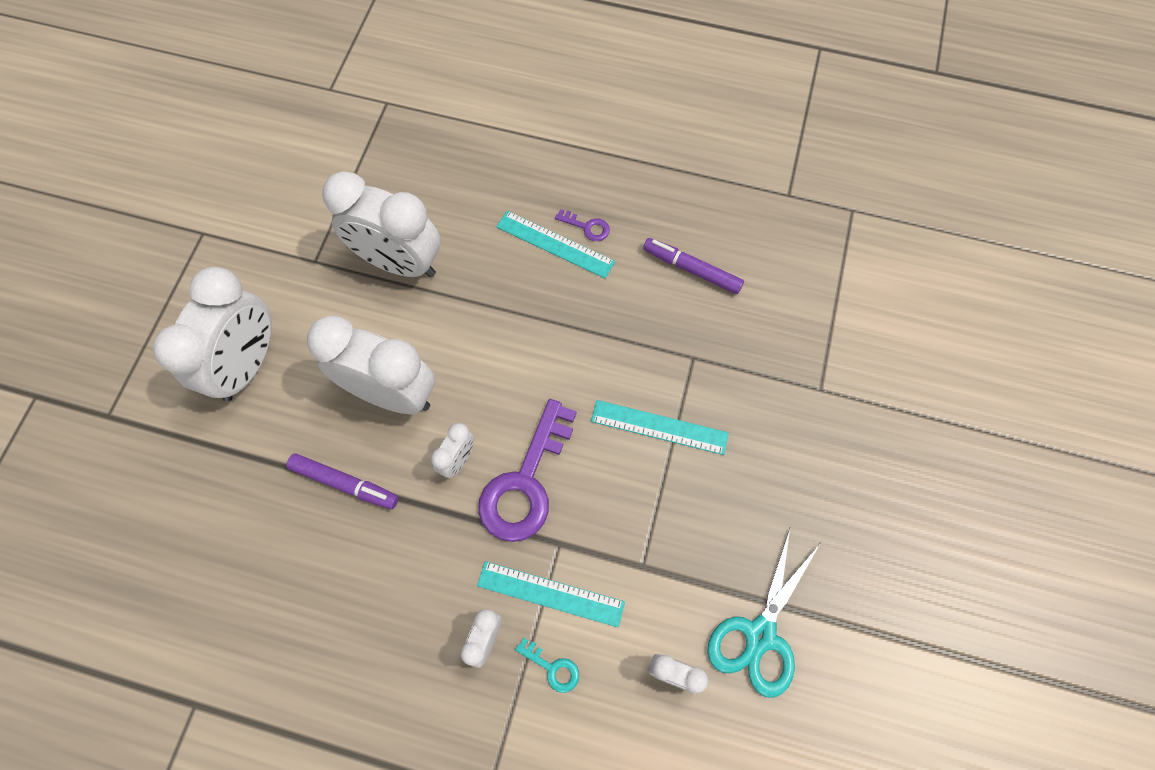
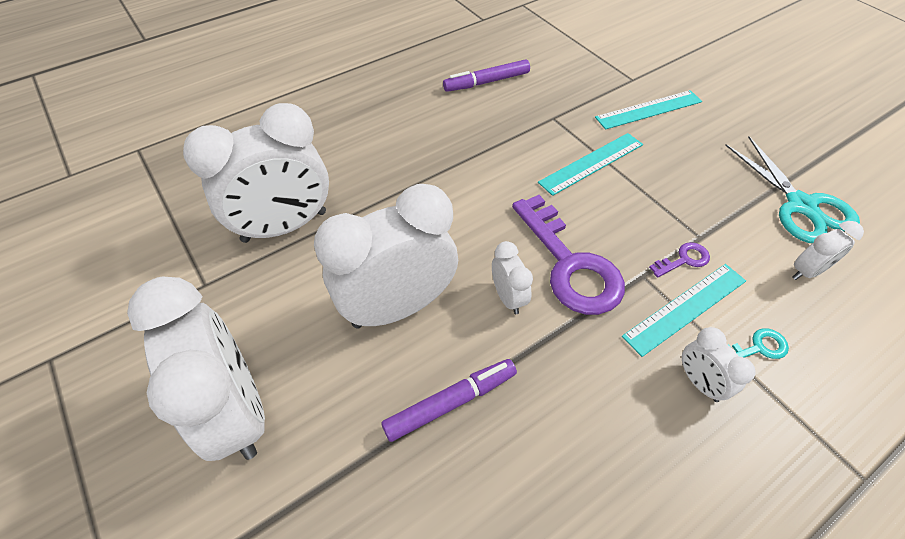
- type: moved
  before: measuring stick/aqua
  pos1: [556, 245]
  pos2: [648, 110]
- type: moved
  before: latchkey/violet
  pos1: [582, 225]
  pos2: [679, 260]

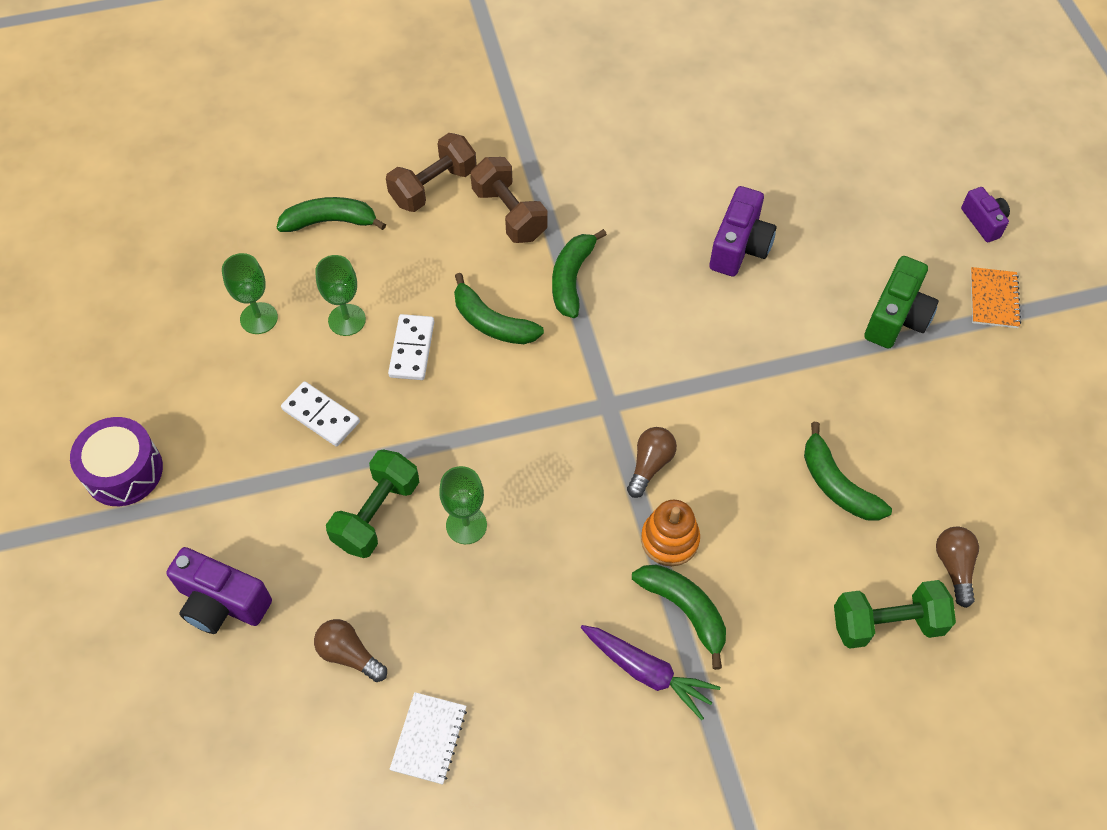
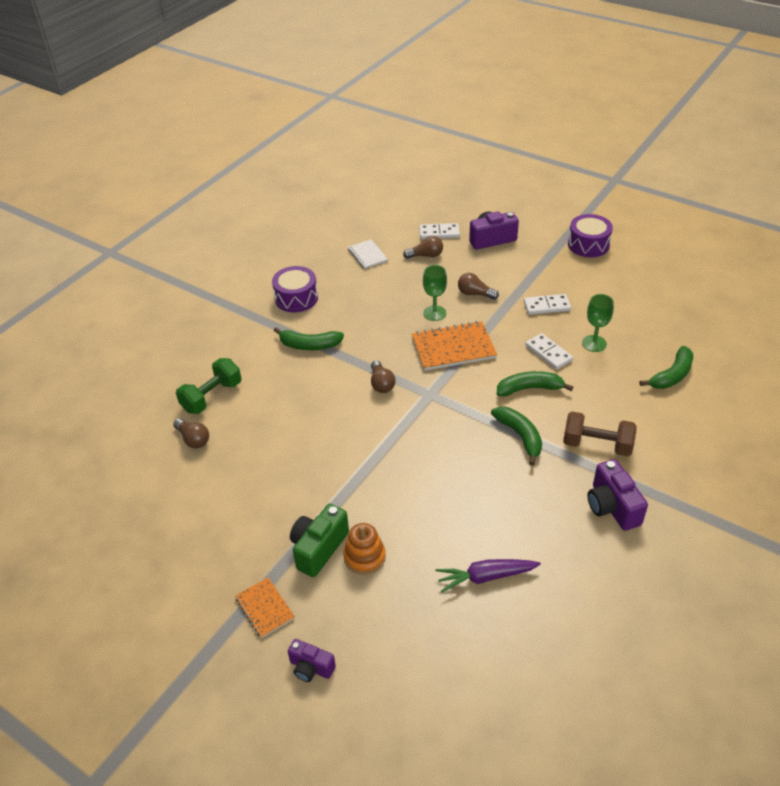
- type: added
  after: drum/violet
  pos2: [295, 289]
- type: turned
  before: photo camera/leaf-green
  pos1: [901, 302]
  pos2: [319, 540]
  turn: 45
- type: moved
  before: ring stacker/bright orange
  pos1: [670, 533]
  pos2: [364, 549]
- type: added
  after: notebook/bright orange
  pos2: [454, 346]
- type: added
  after: domino/white
  pos2: [439, 231]
- type: moved
  before: carrot/violet
  pos1: [650, 672]
  pos2: [488, 575]
- type: replaced
  before: dumbbell/leaf-green
  after: light bulb/russet
  pos1: [372, 503]
  pos2: [478, 286]
- type: moved
  before: photo camera/violet
  pos1: [742, 231]
  pos2: [617, 495]
- type: removed
  before: chalice/leaf-green
  pos1: [250, 293]
- type: removed
  before: dumbbell/russet
  pos1: [431, 172]
- type: removed
  before: banana fruit/leaf-green
  pos1: [848, 471]

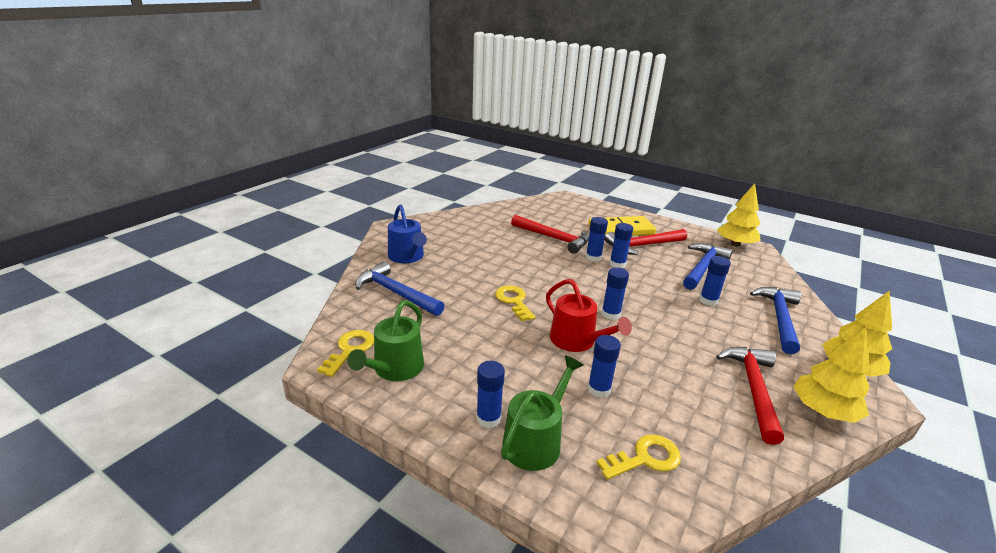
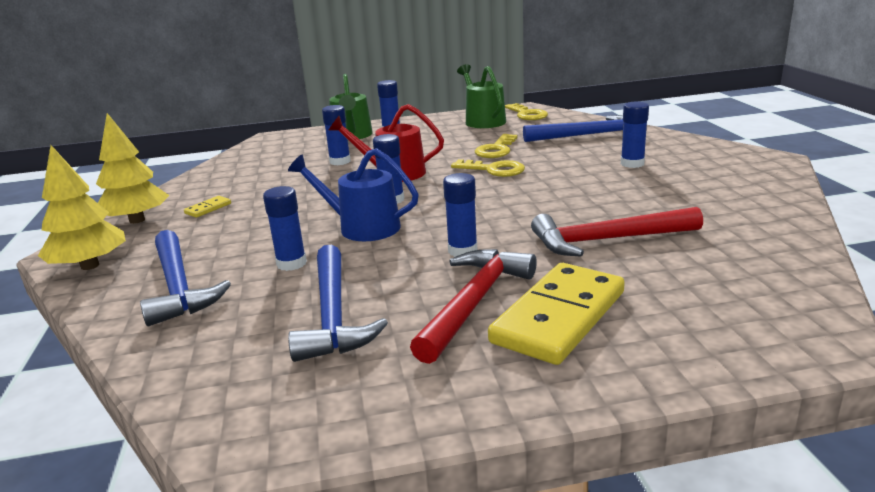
- type: replaced
  before: carpenter's hammer/scarlet
  after: domino/bright yellow
  pos1: [750, 396]
  pos2: [207, 207]
- type: moved
  before: watering can/royal blue
  pos1: [407, 234]
  pos2: [353, 194]
- type: moved
  before: latchkey/bright yellow
  pos1: [639, 457]
  pos2: [496, 146]
- type: moved
  before: glue stick/royal blue
  pos1: [597, 239]
  pos2: [635, 135]
- type: removed
  before: tree/bright yellow
  pos1: [739, 215]

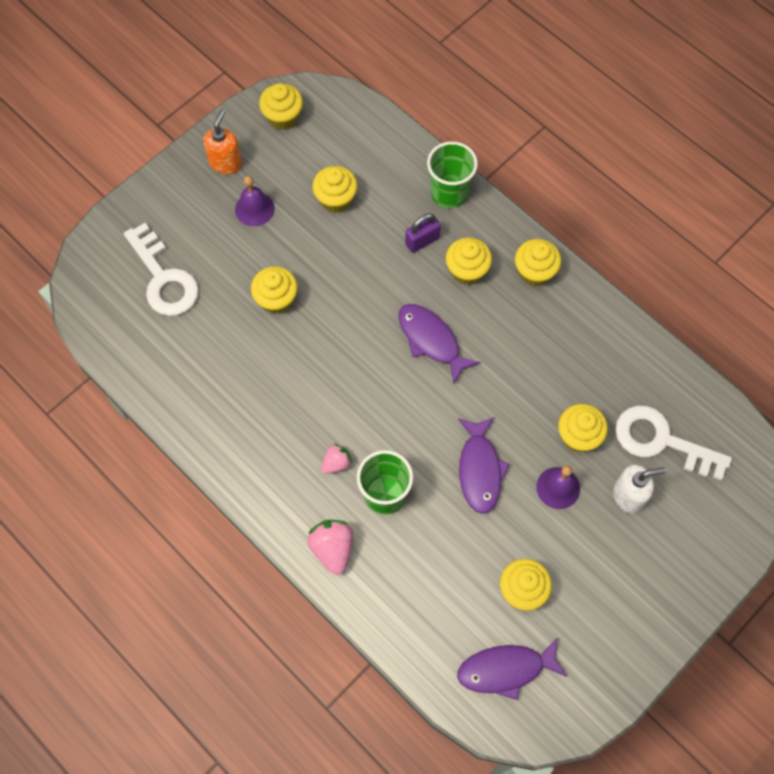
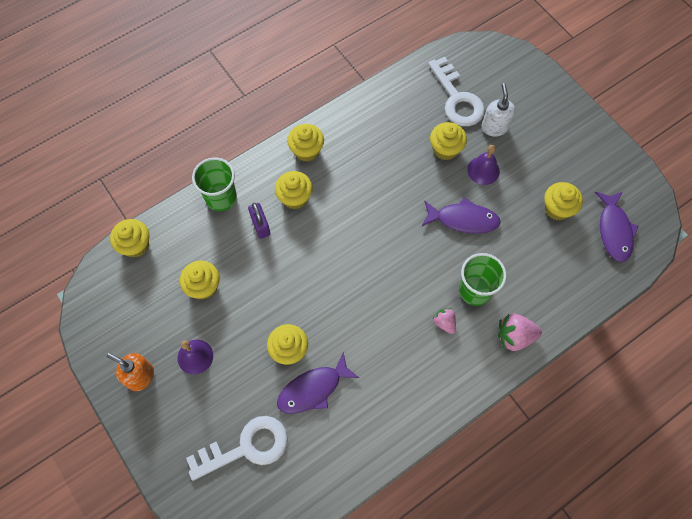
- type: moved
  before: cupcake/bright yellow
  pos1: [281, 106]
  pos2: [129, 238]
- type: moved
  before: fish/violet
  pos1: [439, 344]
  pos2: [318, 383]
- type: turned
  before: latchkey/white
  pos1: [673, 443]
  pos2: [456, 91]
  turn: -60

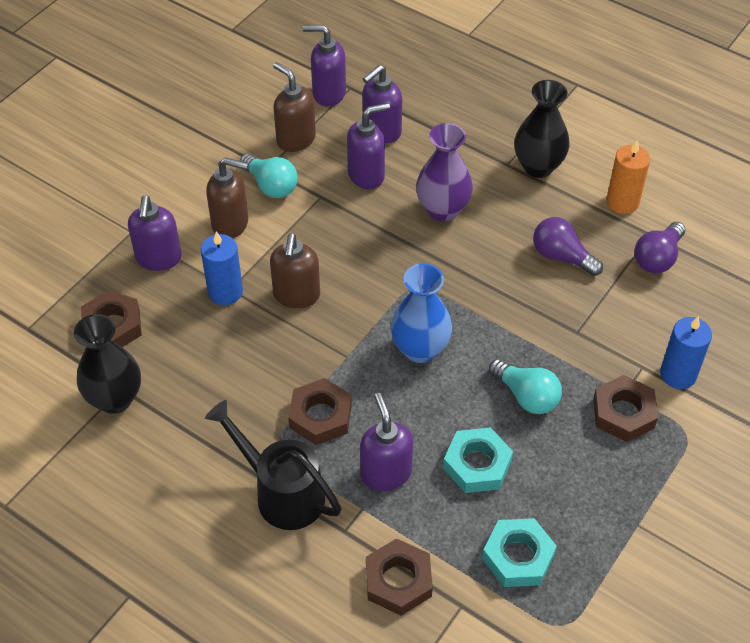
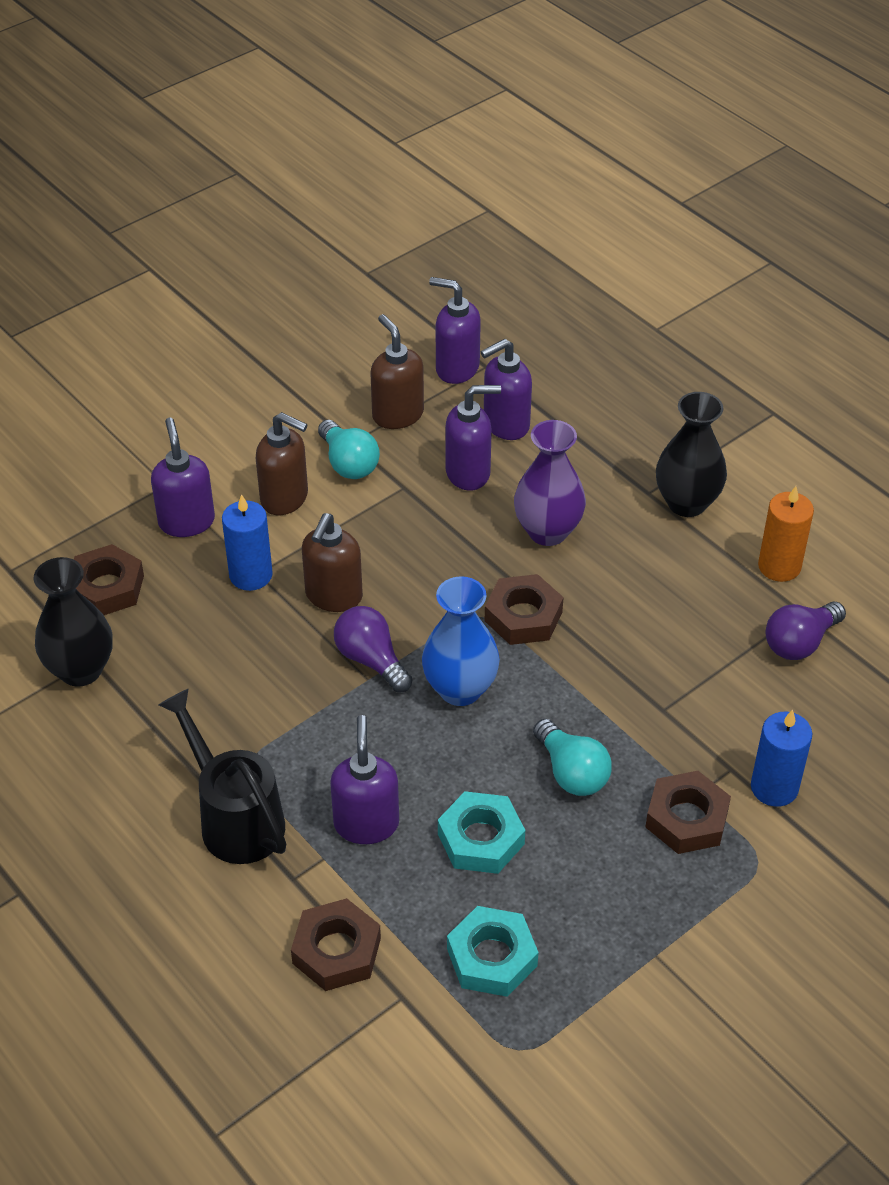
- type: turned
  before: soap dispenser/violet
  pos1: [155, 233]
  pos2: [183, 477]
  turn: 150
- type: moved
  before: light bulb/violet
  pos1: [568, 246]
  pos2: [373, 649]
- type: moved
  before: hex nut/russet
  pos1: [320, 411]
  pos2: [524, 609]

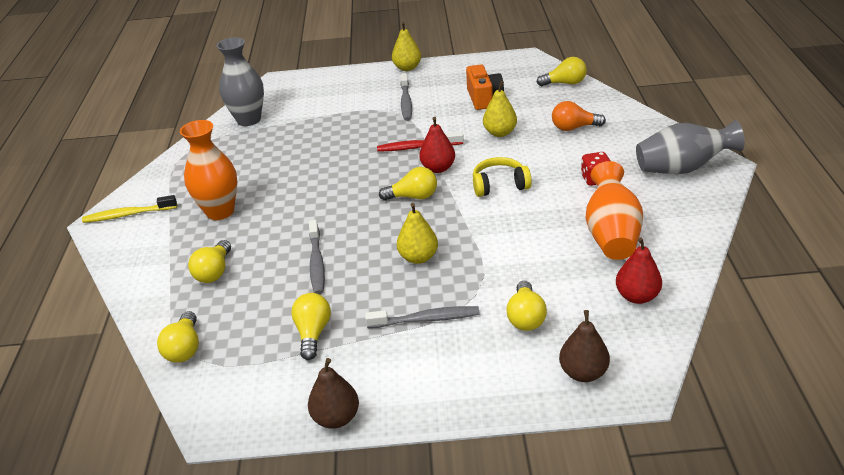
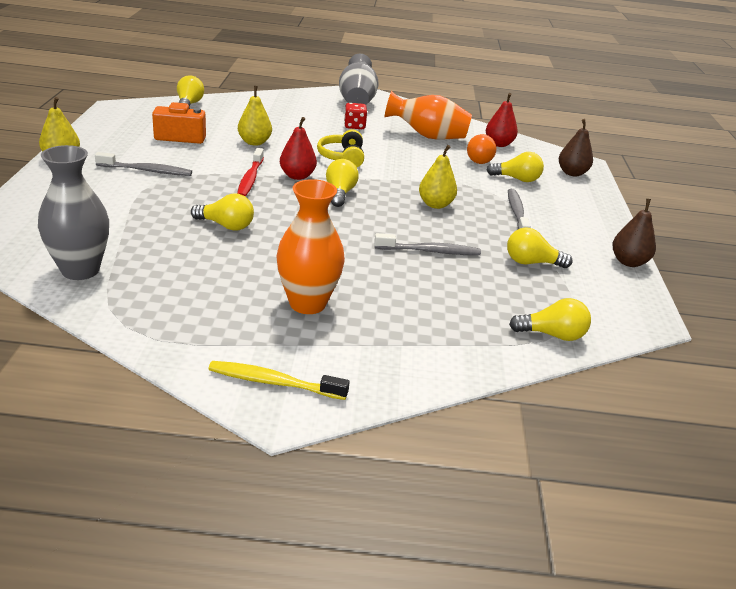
- type: moved
  before: light bulb/bright yellow
  pos1: [209, 261]
  pos2: [222, 212]
- type: turned
  before: tooth brush/bright yellow
  pos1: [129, 209]
  pos2: [279, 380]
  turn: 105
- type: moved
  before: light bulb/bright orange
  pos1: [579, 116]
  pos2: [481, 149]

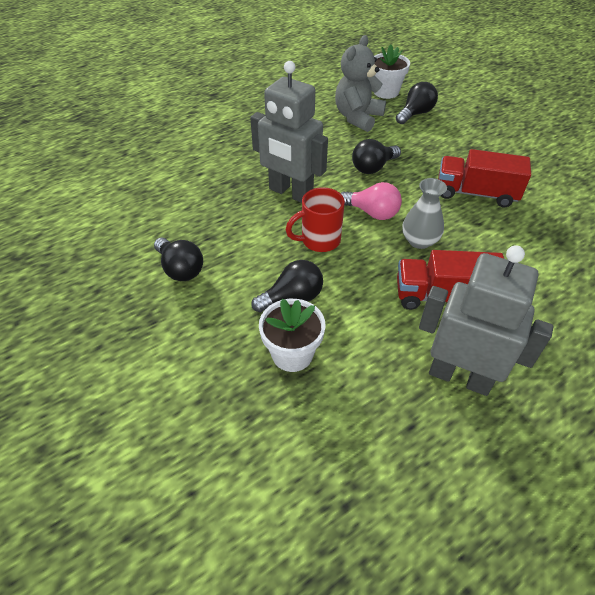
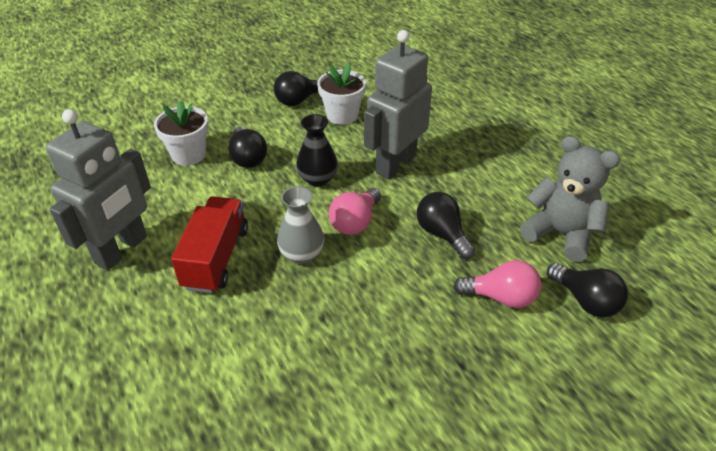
- type: replaced
  before: coffee mug/scarlet
  after: tall vase/jet-black
  pos1: [315, 219]
  pos2: [317, 150]
- type: moved
  before: plant pot/white
  pos1: [392, 71]
  pos2: [341, 94]
- type: added
  after: light bulb/rosy
  pos2: [497, 284]
- type: removed
  before: toy truck/scarlet
  pos1: [484, 178]

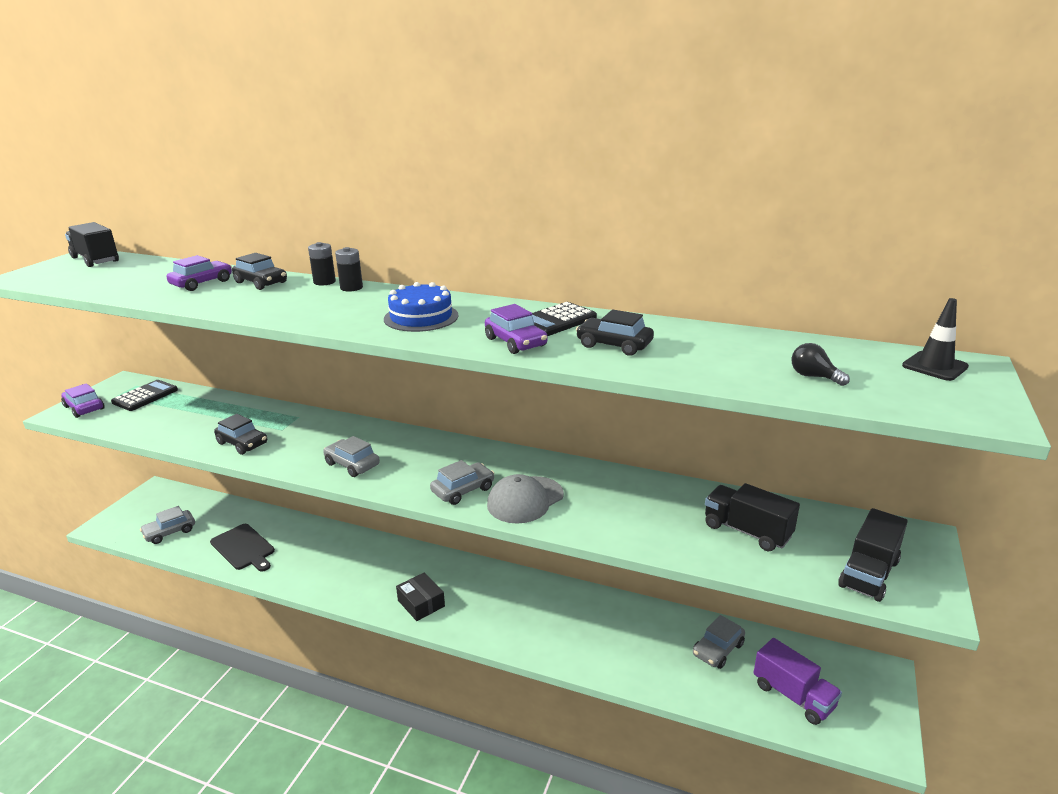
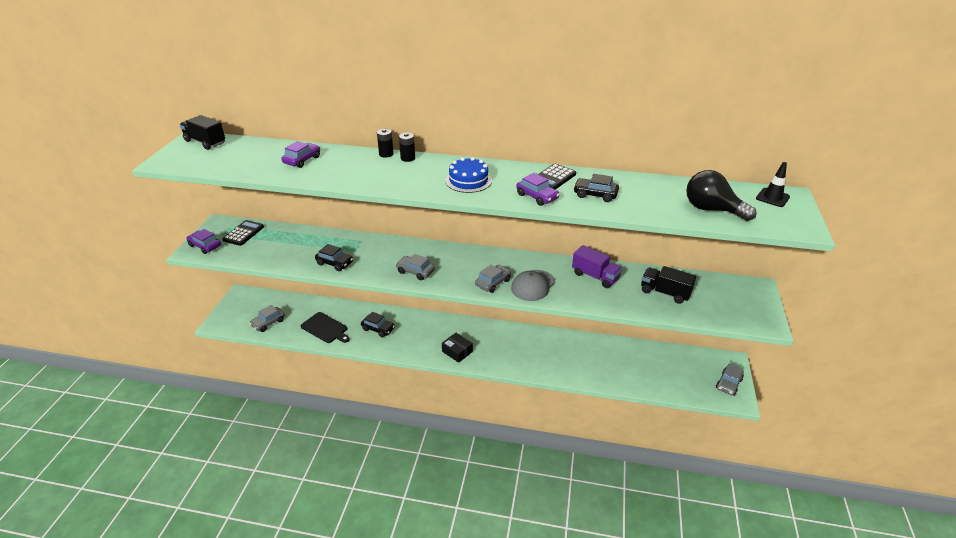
- type: moved
  before: car/jet-black
  pos1: [259, 271]
  pos2: [378, 325]
- type: moved
  before: toy truck/violet
  pos1: [797, 681]
  pos2: [597, 266]
- type: resized
  before: light bulb/jet-black
  pos1: [820, 364]
  pos2: [721, 195]
  scale: 2.13
- type: moved
  before: car/gray
  pos1: [719, 642]
  pos2: [730, 380]
- type: removed
  before: toy truck/jet-black
  pos1: [873, 555]

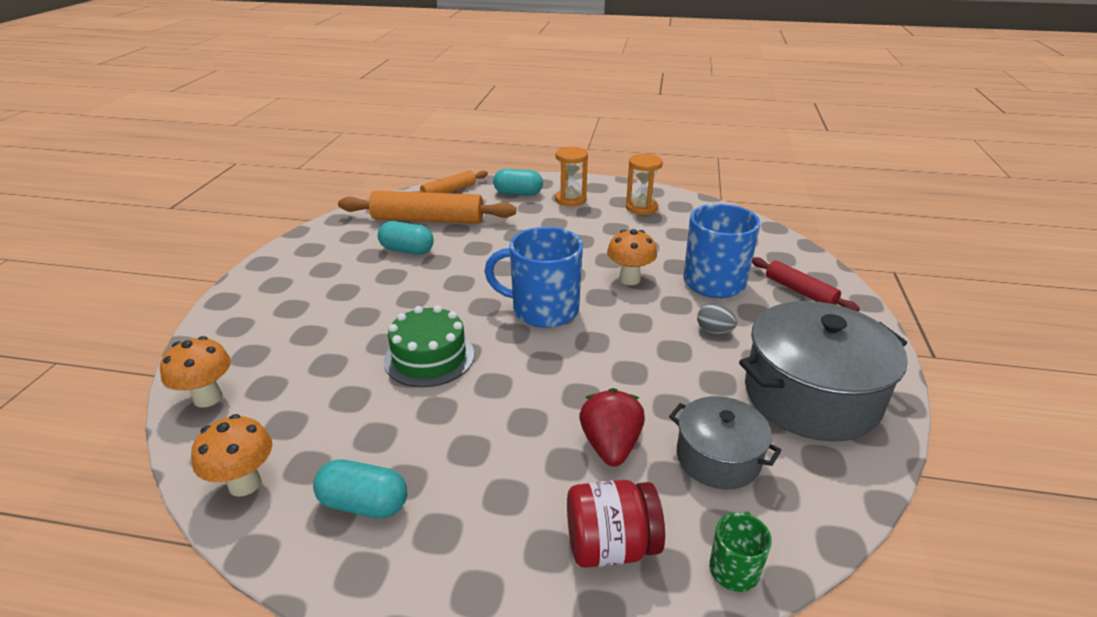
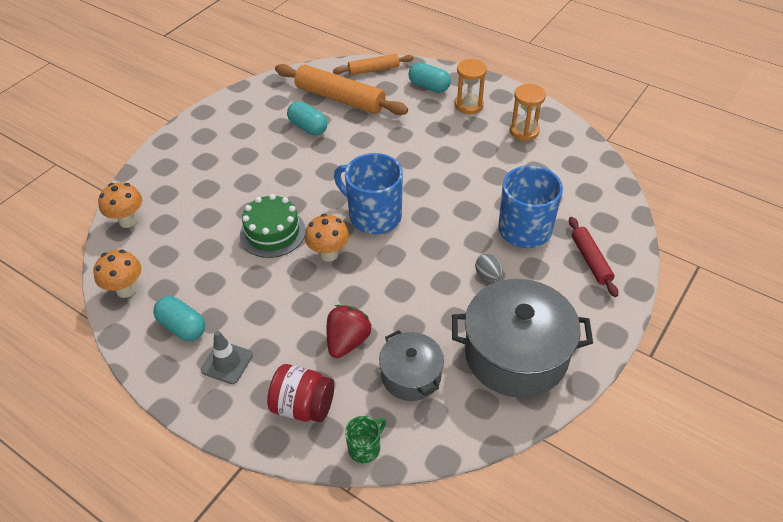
- type: added
  after: traffic cone/gray
  pos2: [227, 357]
- type: moved
  before: toadstool/bright orange
  pos1: [632, 257]
  pos2: [327, 238]

